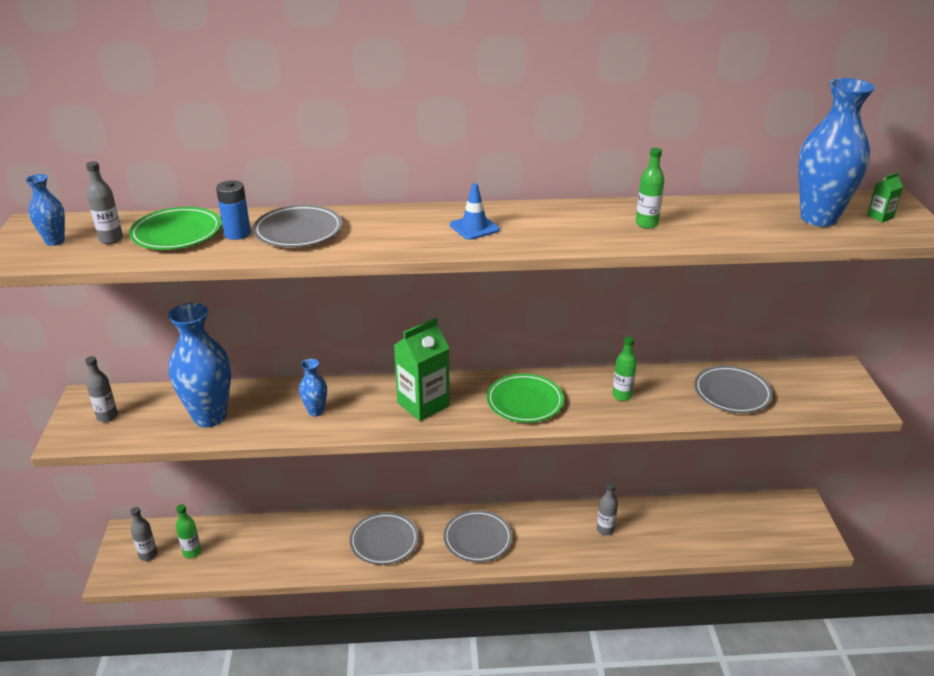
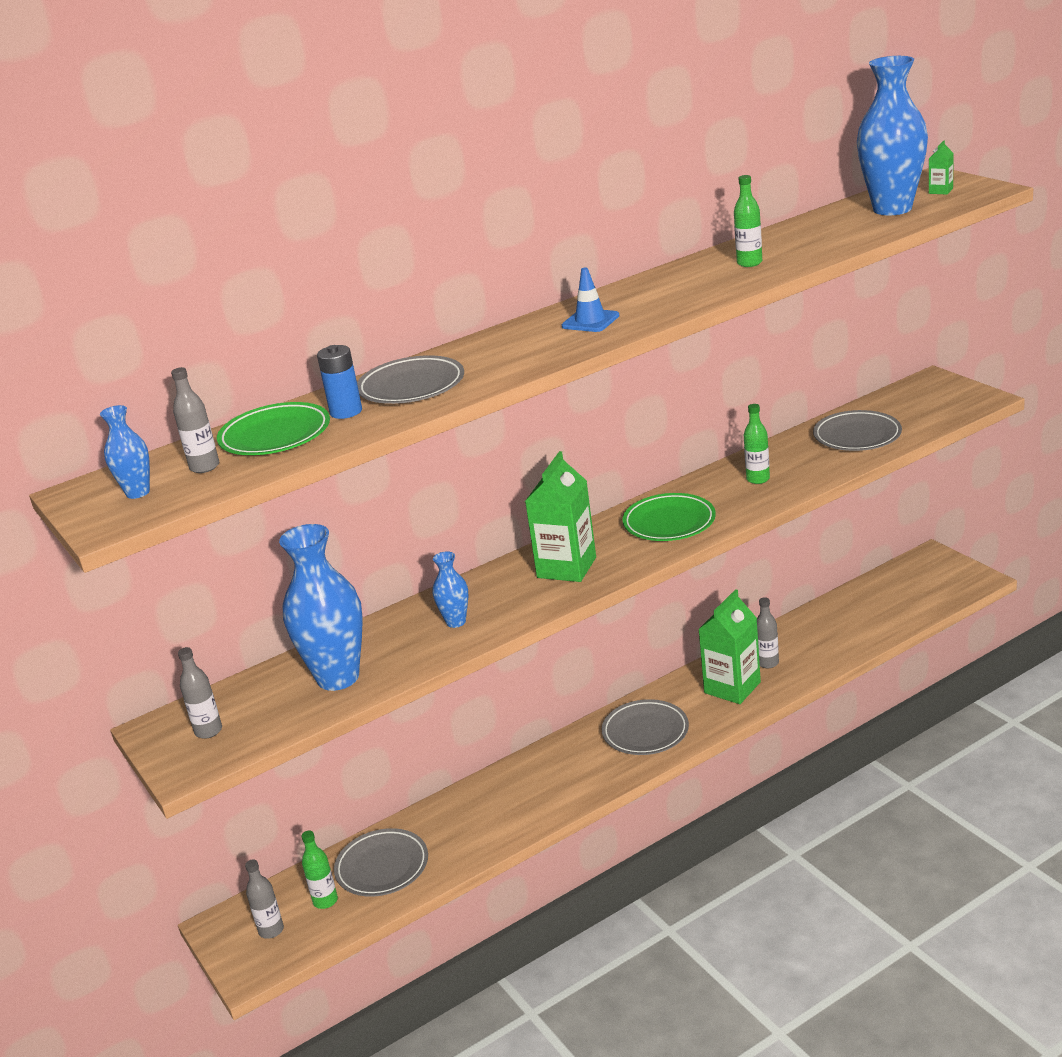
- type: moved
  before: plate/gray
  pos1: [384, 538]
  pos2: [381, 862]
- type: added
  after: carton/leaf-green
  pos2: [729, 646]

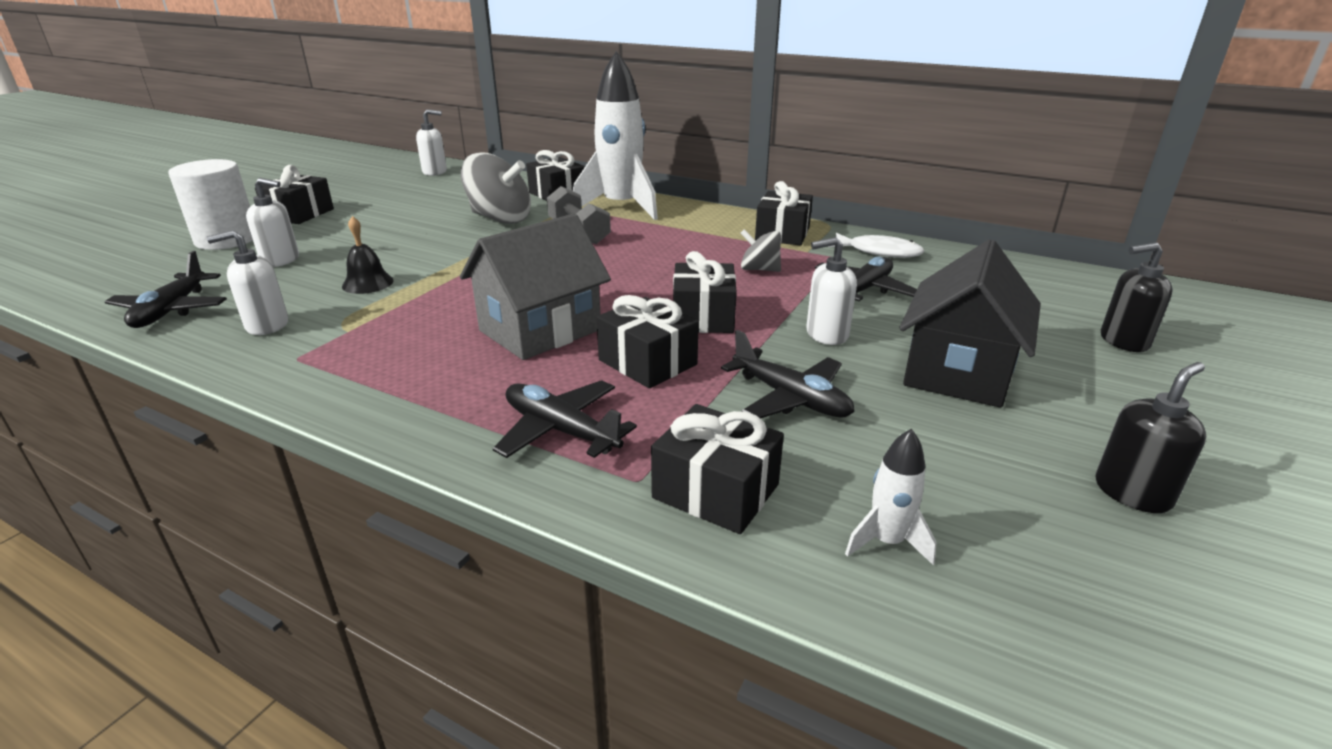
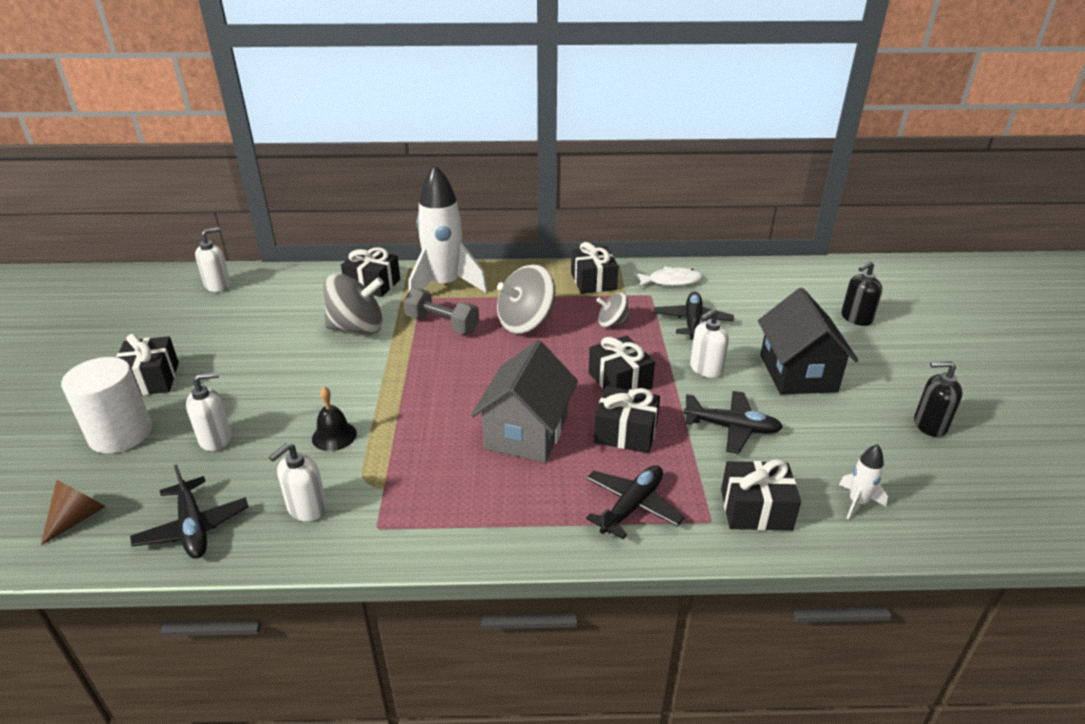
- type: added
  after: cone/russet
  pos2: [73, 512]
- type: added
  after: toy top/gray
  pos2: [526, 299]
- type: turned
  before: plane/jet-black
  pos1: [565, 419]
  pos2: [635, 502]
  turn: 120
- type: turned
  before: soap dispenser/jet-black
  pos1: [1151, 437]
  pos2: [938, 399]
  turn: -105

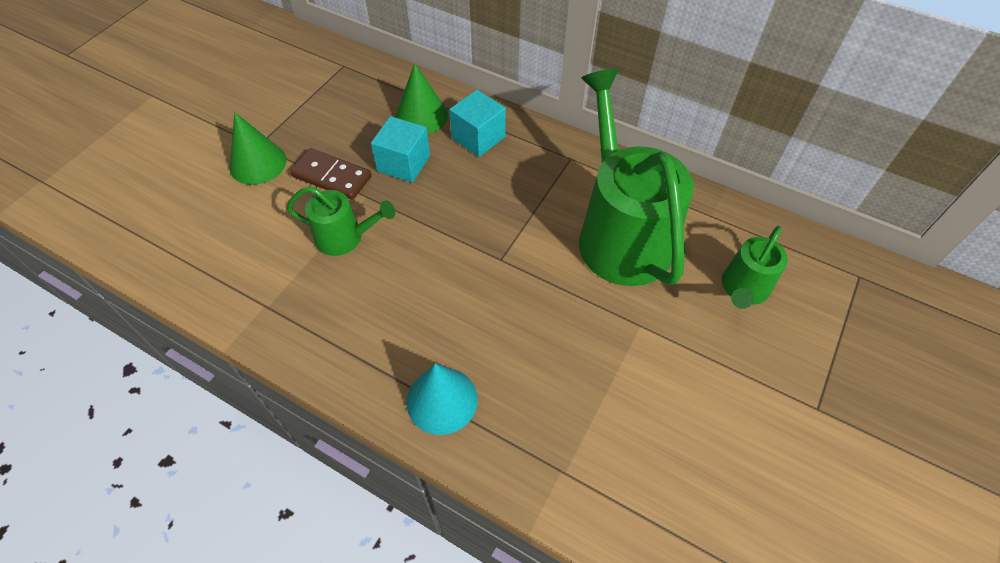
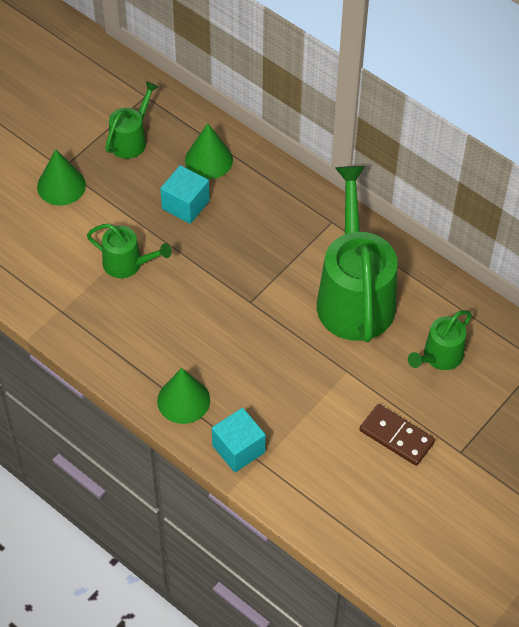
- type: added
  after: watering can/leaf-green
  pos2: [131, 120]
- type: recoloured
  before: cone/aqua
  after: cone/leaf-green
  pos1: [442, 399]
  pos2: [183, 396]
- type: moved
  before: block/aqua
  pos1: [477, 123]
  pos2: [239, 440]
- type: moved
  before: domino/russet
  pos1: [331, 174]
  pos2: [397, 435]

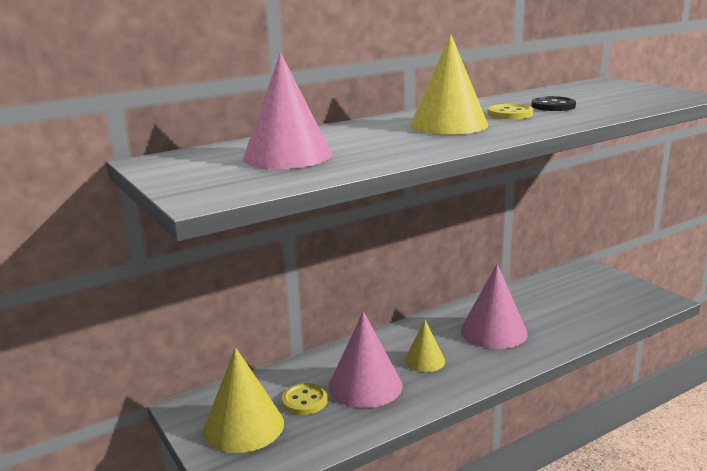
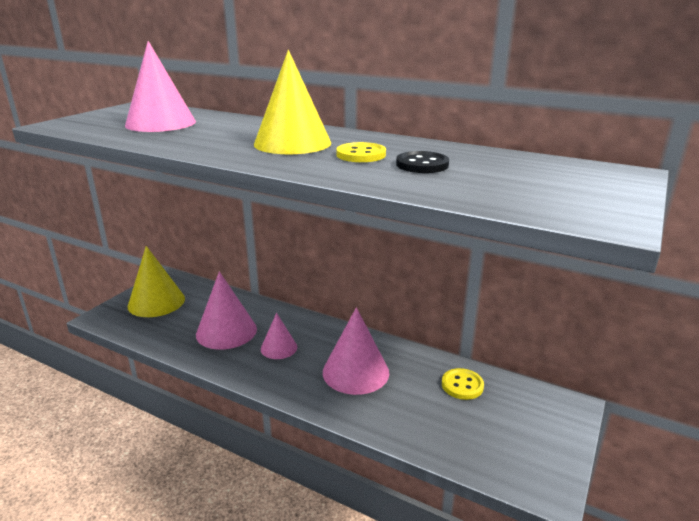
- type: recoloured
  before: cone/bright yellow
  after: cone/rosy
  pos1: [424, 346]
  pos2: [279, 336]
- type: moved
  before: sewing button/bright yellow
  pos1: [305, 399]
  pos2: [463, 384]

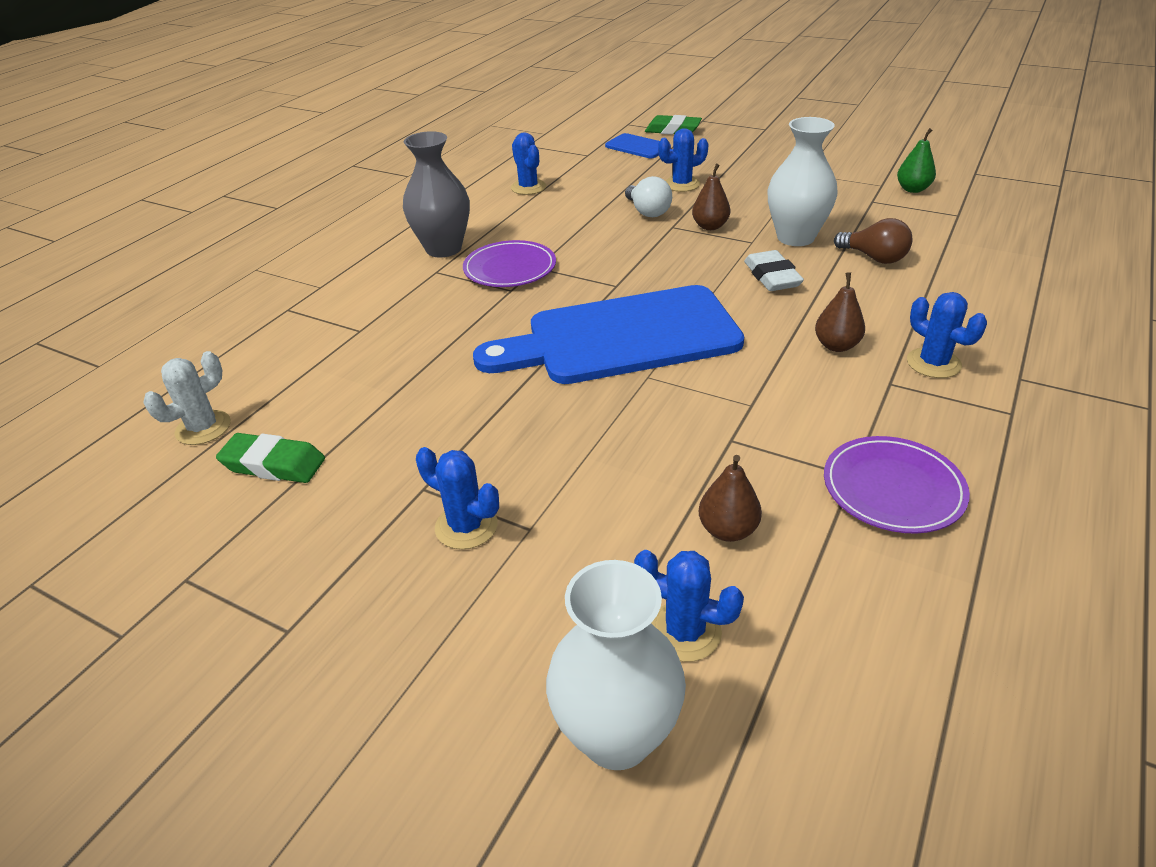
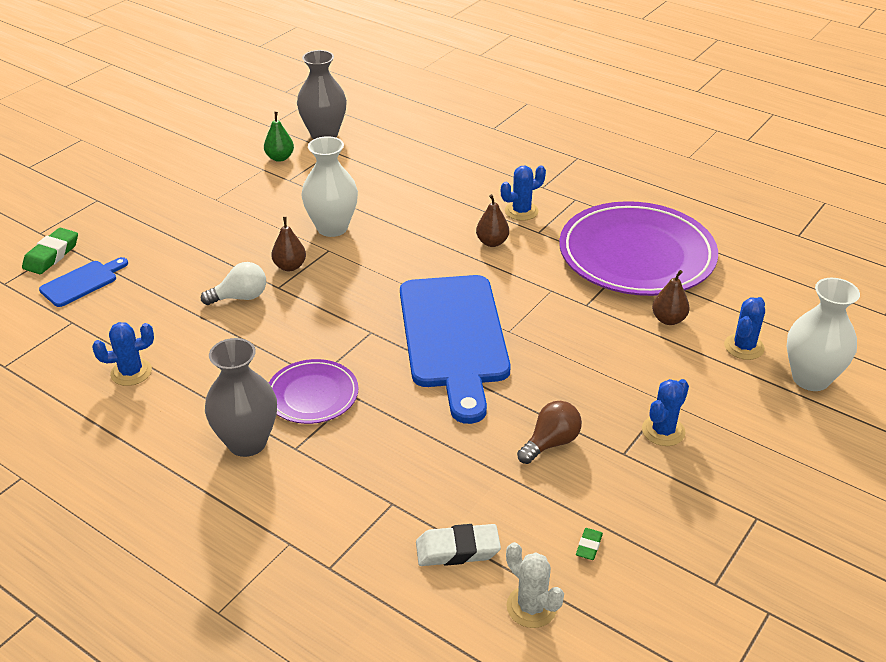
- type: added
  after: tall vase/gray
  pos2: [322, 94]
- type: moved
  before: gum eraser/white
  pos1: [774, 270]
  pos2: [458, 545]
- type: moved
  before: light bulb/russet
  pos1: [873, 241]
  pos2: [549, 432]
- type: resized
  before: plate/violet
  pos1: [897, 485]
  pos2: [638, 248]
  scale: 1.98
- type: resized
  before: gum eraser/leaf-green
  pos1: [270, 458]
  pos2: [589, 544]
  scale: 0.52
- type: removed
  before: saguaro cactus/royal blue
  pos1: [683, 160]

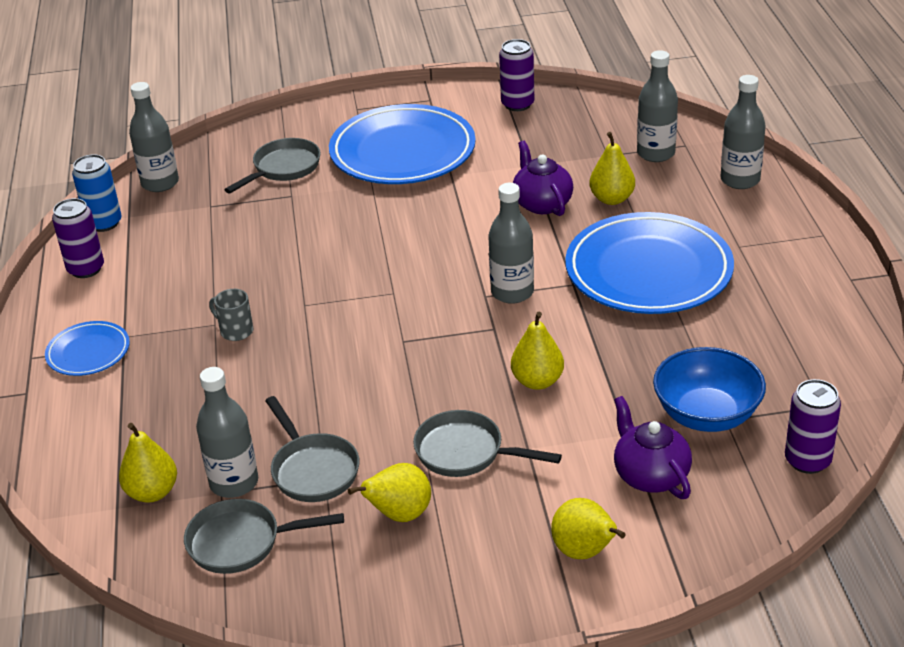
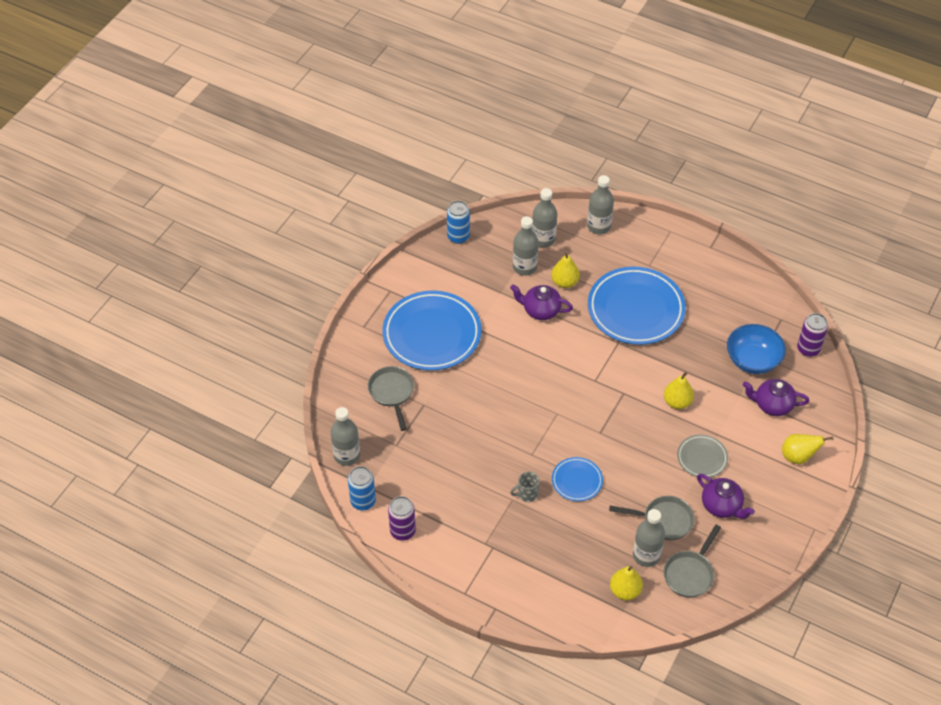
- type: added
  after: can/royal blue
  pos2: [458, 222]
- type: moved
  before: flask/gray
  pos1: [511, 243]
  pos2: [526, 246]
- type: moved
  before: plate/royal blue
  pos1: [87, 348]
  pos2: [577, 479]
- type: replaced
  before: skillet/gray
  after: plate/gray
  pos1: [487, 443]
  pos2: [702, 456]
- type: replaced
  before: toy pear/bright yellow
  after: china teapot/violet
  pos1: [389, 492]
  pos2: [726, 496]
- type: removed
  before: can/violet
  pos1: [516, 75]

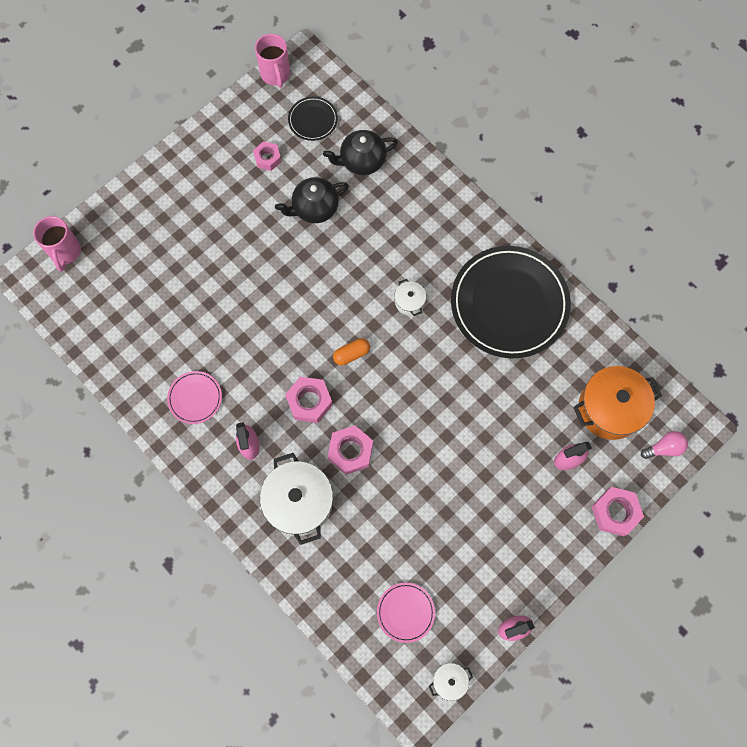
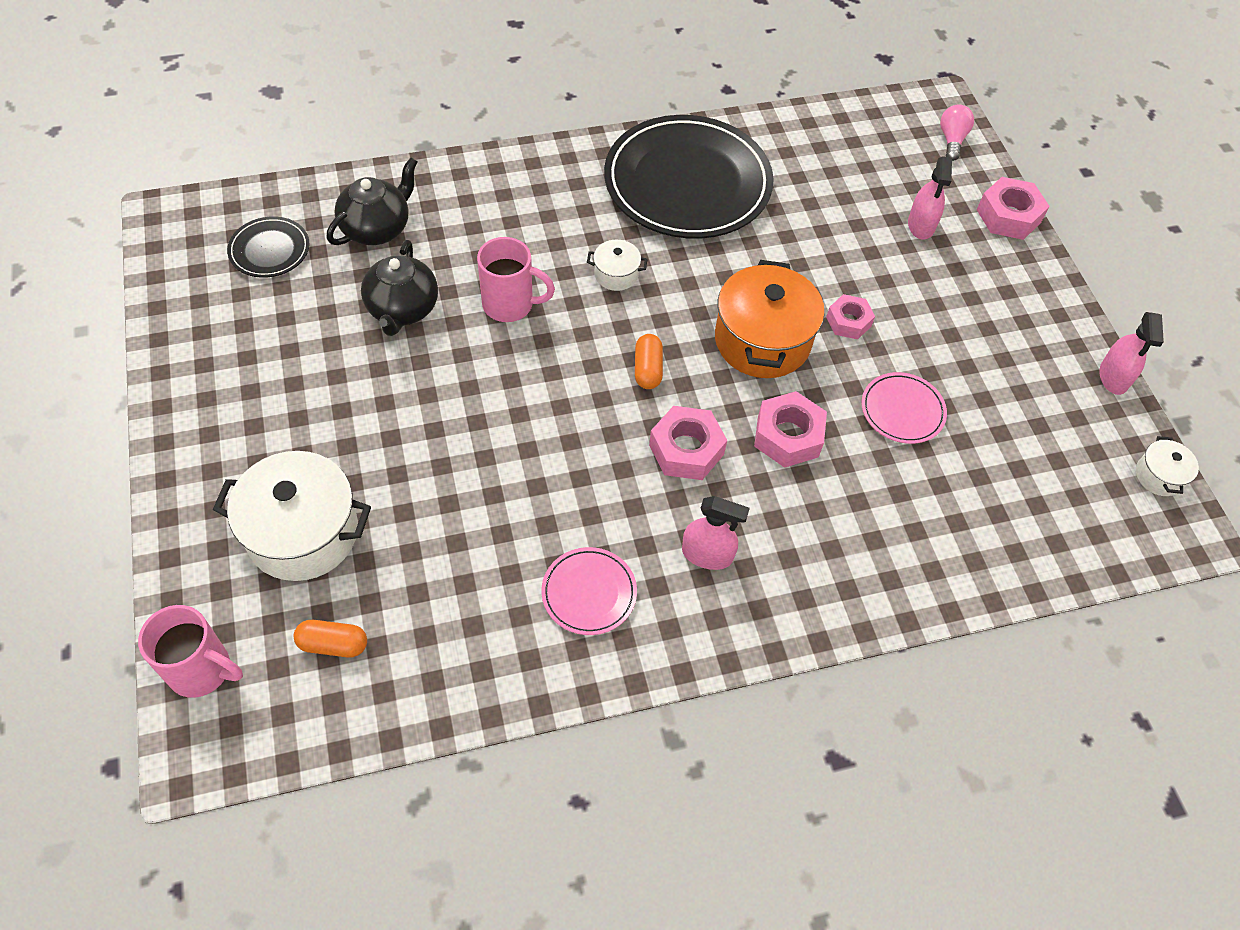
- type: moved
  before: stockpot/white
  pos1: [296, 499]
  pos2: [292, 516]
- type: added
  after: pill shape/bright orange
  pos2: [330, 639]
- type: turned
  before: china teapot/jet-black
  pos1: [360, 152]
  pos2: [372, 201]
  turn: -150
- type: moved
  before: coffee mug/rosy
  pos1: [272, 61]
  pos2: [516, 279]
- type: moved
  before: stockpot/bright orange
  pos1: [617, 403]
  pos2: [770, 319]
- type: moved
  before: hex nut/rosy
  pos1: [267, 156]
  pos2: [850, 316]
- type: moved
  before: plate/rosy
  pos1: [406, 613]
  pos2: [904, 408]

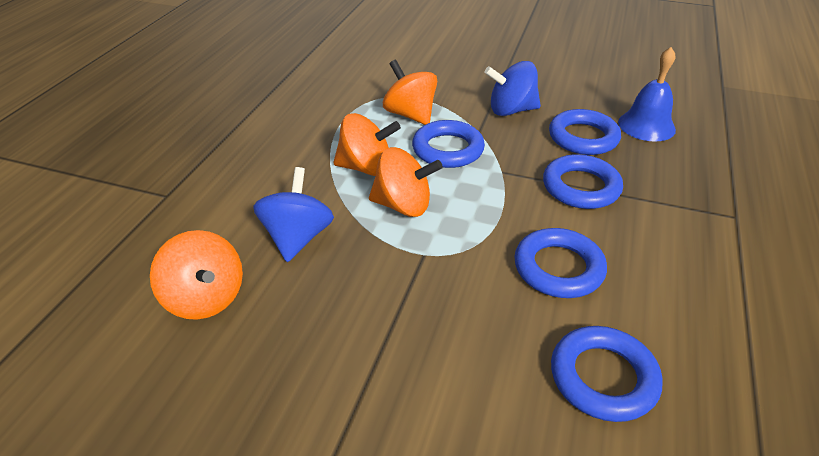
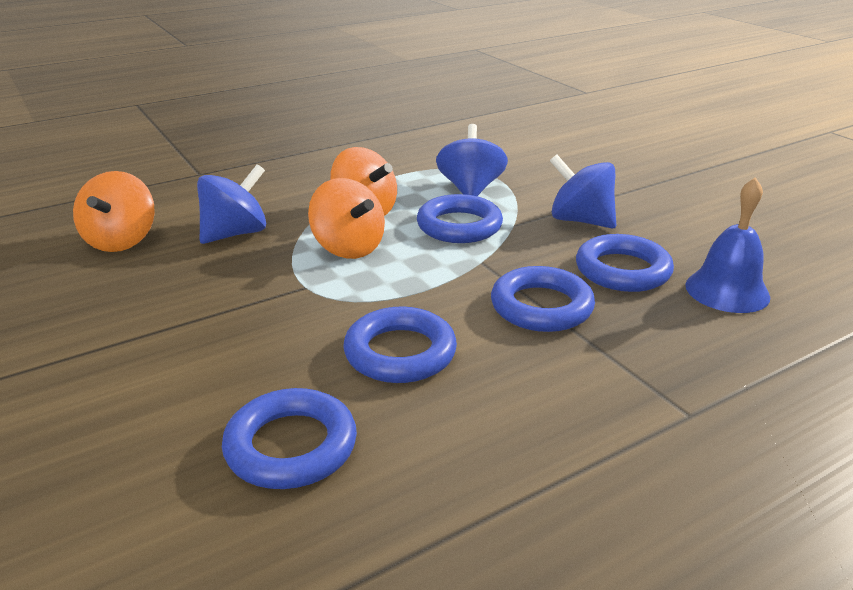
- type: recoloured
  before: toy top/bright orange
  after: toy top/royal blue
  pos1: [410, 92]
  pos2: [472, 160]

